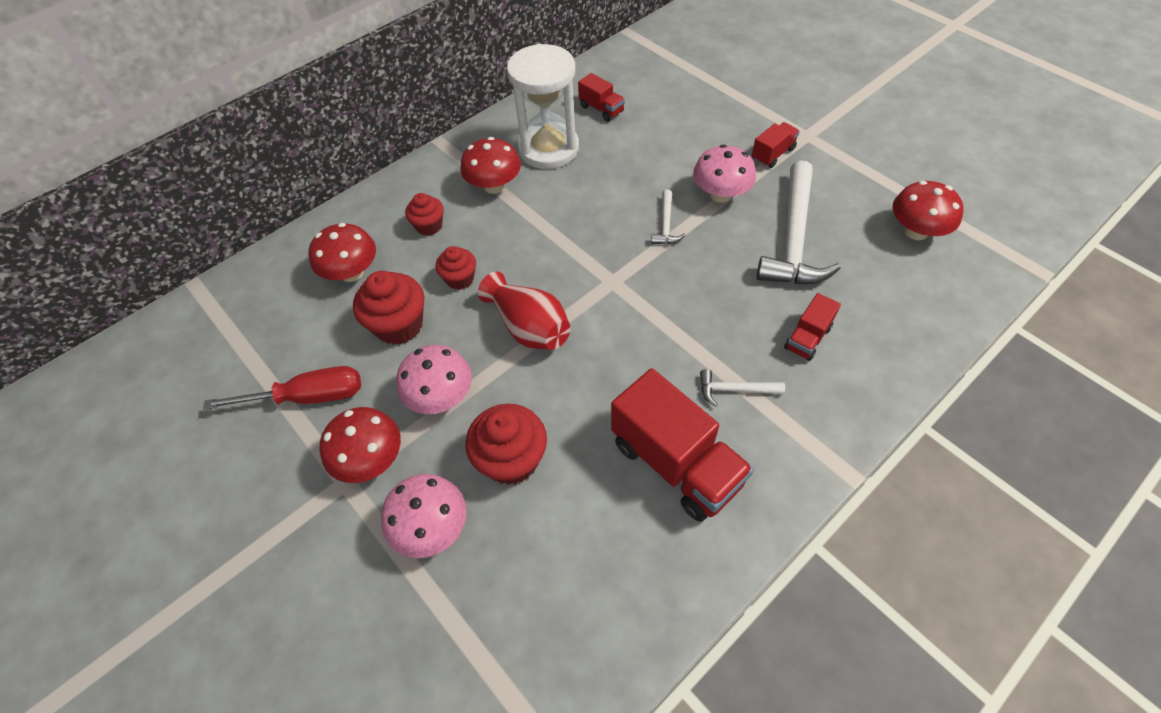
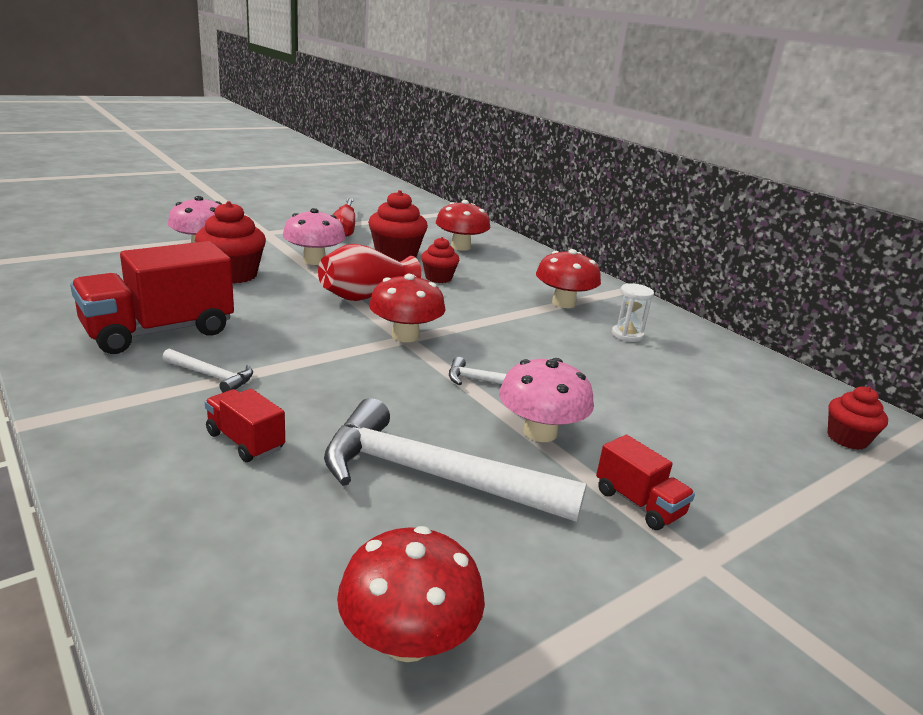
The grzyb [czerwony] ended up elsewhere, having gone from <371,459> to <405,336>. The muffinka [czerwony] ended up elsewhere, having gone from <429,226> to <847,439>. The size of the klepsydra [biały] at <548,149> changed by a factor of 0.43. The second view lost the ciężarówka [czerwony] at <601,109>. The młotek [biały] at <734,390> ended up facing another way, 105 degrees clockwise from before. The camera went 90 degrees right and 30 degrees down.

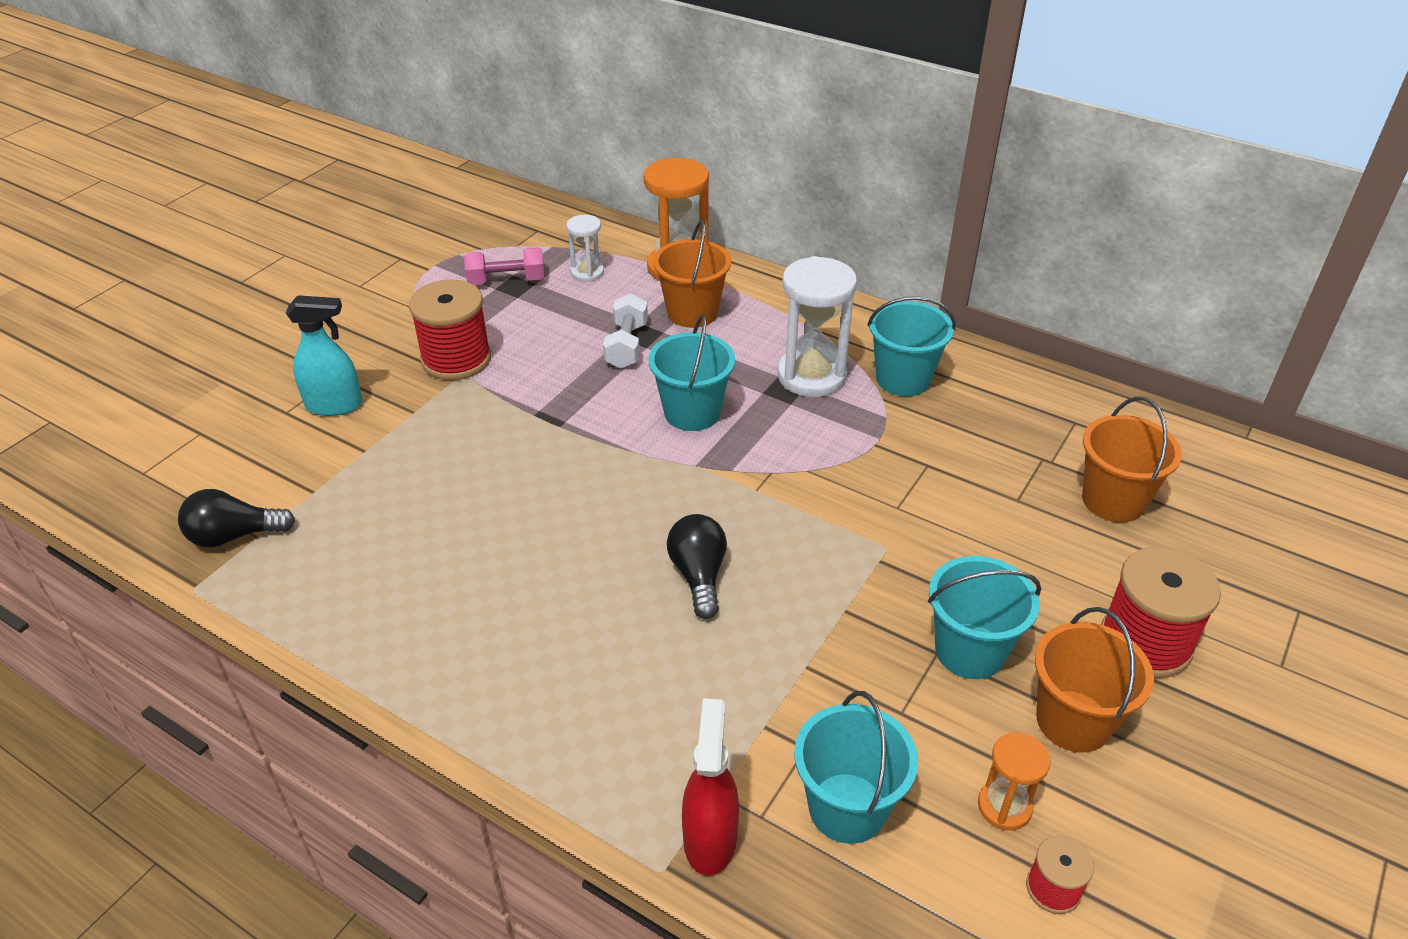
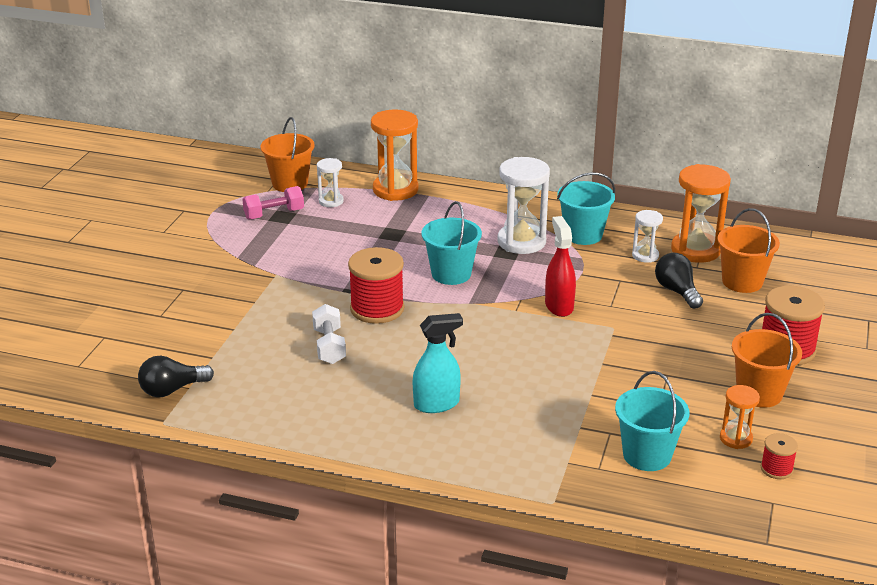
The spryskiwacz [turkusowy] ended up elsewhere, having gone from <334,405> to <437,404>. The szpulka [czerwony] ended up elsewhere, having gone from <456,359> to <377,309>. The hantel [biały] ended up elsewhere, having gone from <627,345> to <329,346>. The wiadro [pomarańczowy] ended up elsewhere, having gone from <692,312> to <290,184>. The żarówka [czarny] ended up elsewhere, having gone from <698,576> to <677,291>. The spryskiwacz [czerwony] ended up elsewhere, having gone from <710,839> to <559,306>. The second view lost the wiadro [turkusowy] at <969,651>. The second view gained the klepsydra [biały] at <645,255>. The second view gained the klepsydra [pomarańczowy] at <695,250>. The camera went 15 degrees left and 10 degrees down.

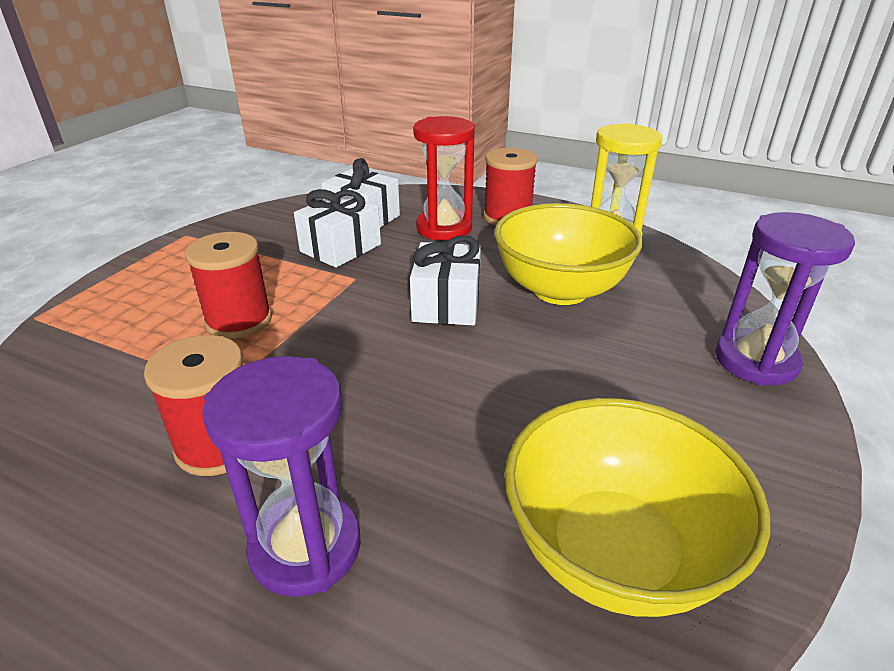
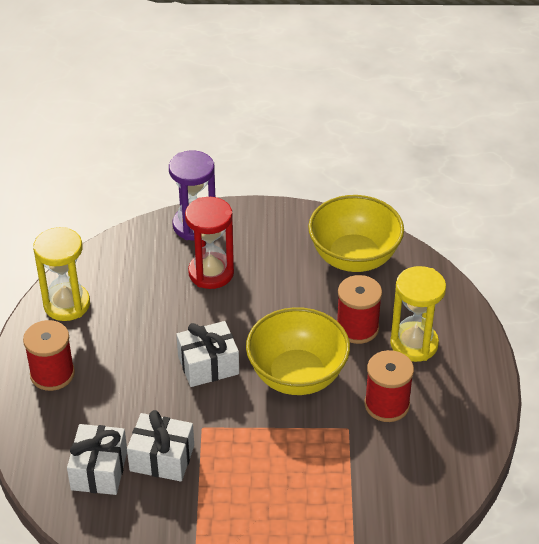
The szpulka [czerwony] ended up elsewhere, having gone from <239,320> to <357,328>. What was the klepsydra [fioletowy] at <306,547> turned into the klepsydra [żółty] at <414,344>. The klepsydra [czerwony] ended up elsewhere, having gone from <444,228> to <211,273>. The miska [żółty] ended up elsewhere, having gone from <560,290> to <297,375>. The camera went 115 degrees left and 10 degrees up.

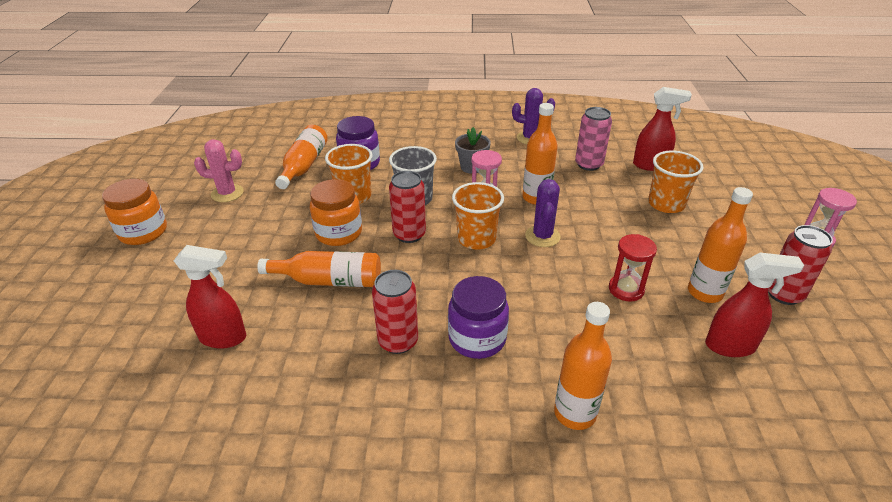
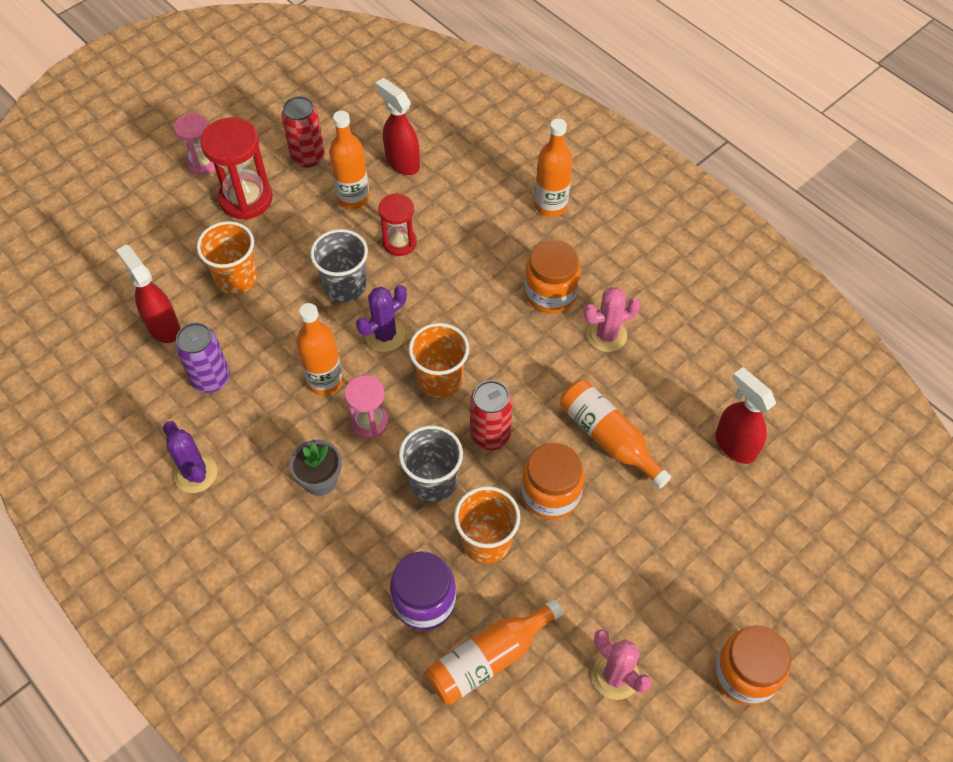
Where the puszka [czerwony] stood at <398,341>, the kaktus [różowy] came to stand at <607,335>. What was the słoik [fioletowy] at <477,339> turned into the słoik [pomarańczowy] at <550,293>. What was the puszka [różowy] at <588,164> turned into the puszka [fioletowy] at <211,379>. The second view gained the klepsydra [czerwony] at <246,199>. The second view gained the szklanka [szary] at <345,286>. The camera went 135 degrees left and 20 degrees up.

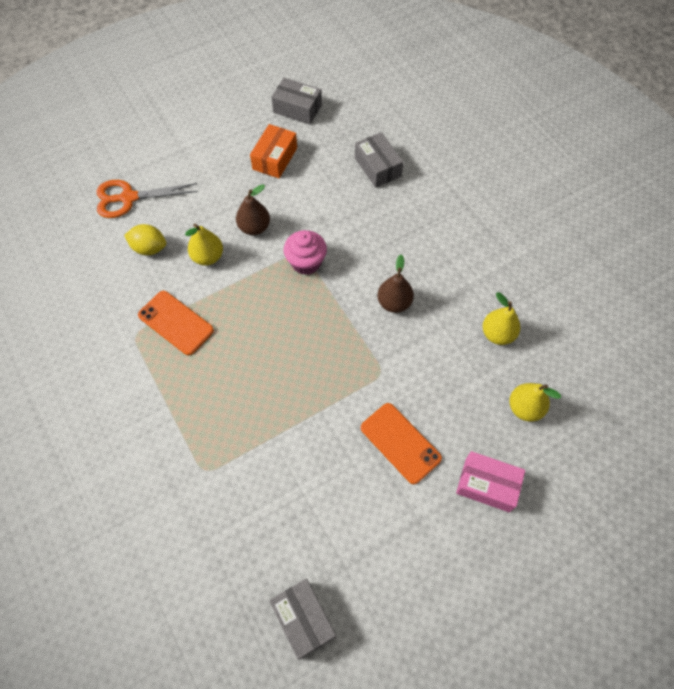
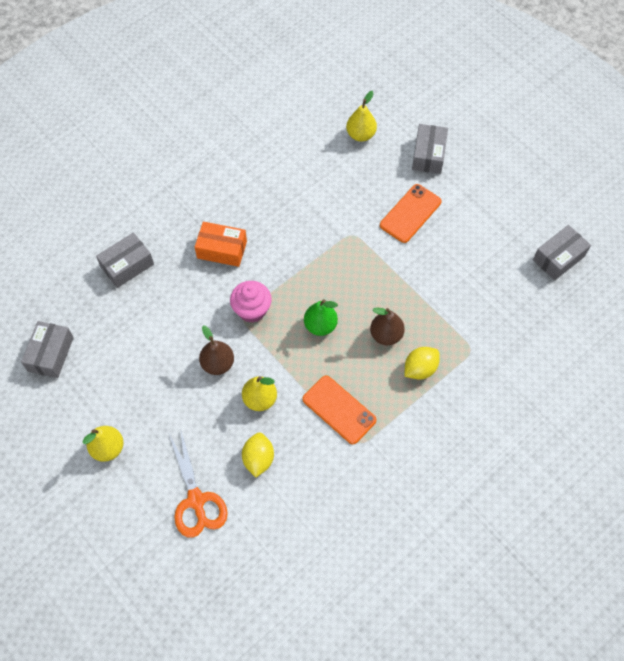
The telefon [pomarańczowy] at <176,323> ended up facing another way, 75 degrees counterclockwise from before. The pudełko [pomarańczowy] ended up elsewhere, having gone from <275,158> to <222,249>. The gruszka [brązowy] ended up elsewhere, having gone from <394,303> to <386,335>. What was the pudełko [różowy] at <487,485> turned into the pudełko [szary] at <428,155>. The gruszka [żółty] ended up elsewhere, having gone from <497,334> to <108,448>. The second view gained the gruszka [zielony] at <320,325>. The second view gained the cytryna [żółty] at <420,369>. The camera went 100 degrees left and 0 degrees up.

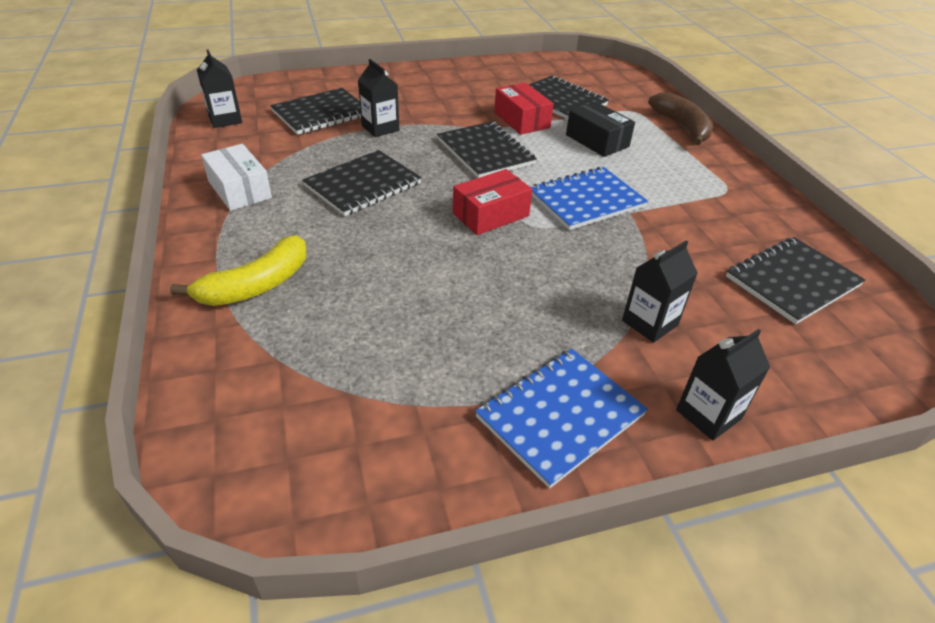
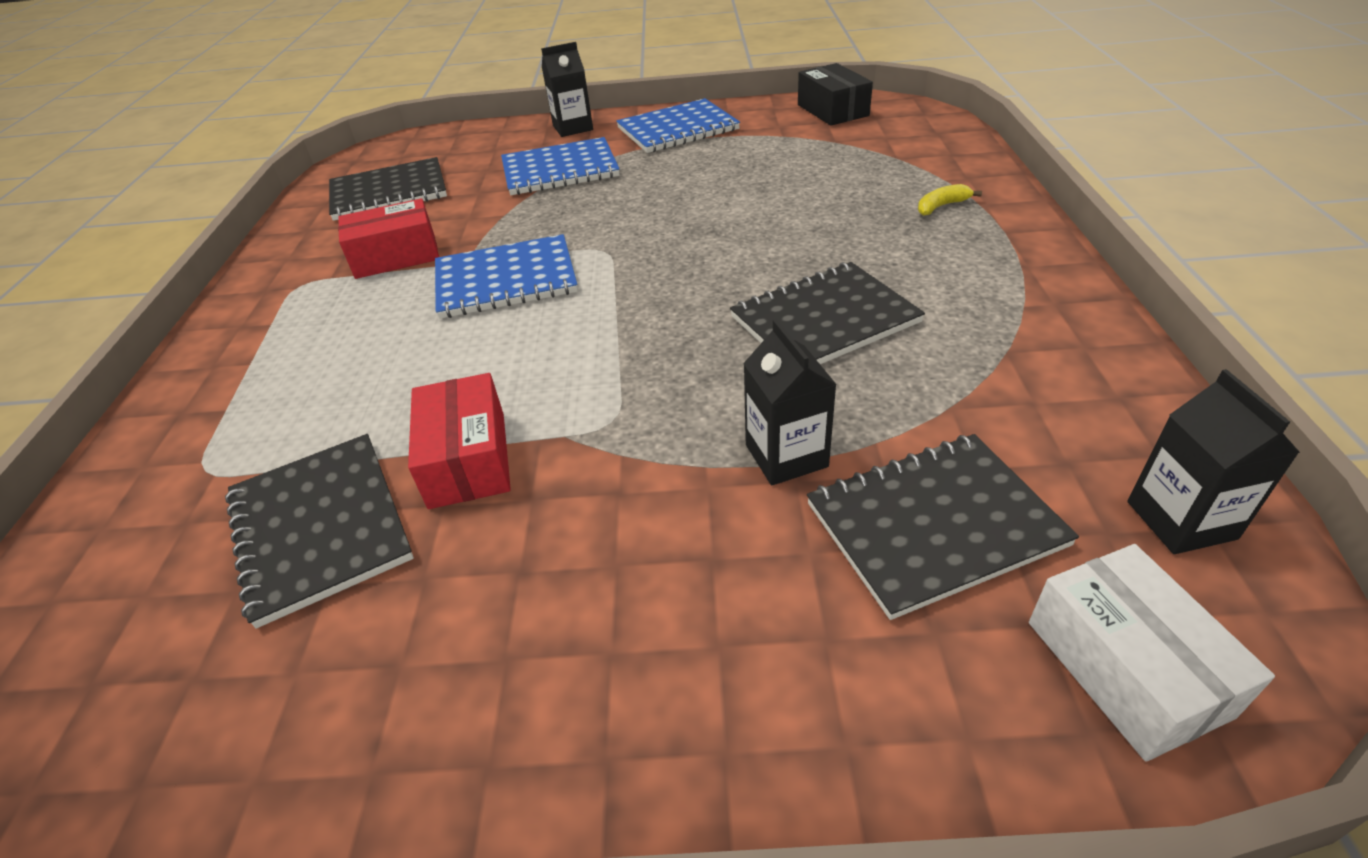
The size of the banan [żółty] at <256,285> changed by a factor of 0.48. The pudełko [biały] ended up elsewhere, having gone from <239,190> to <1126,667>. The second view lost the zeszyt [czarny] at <485,152>. The pudełko [czerwony] ended up elsewhere, having gone from <490,214> to <396,256>. The pudełko [czarny] ended up elsewhere, having gone from <597,141> to <832,110>. Where the karton mleka [czarny] stood at <649,323>, the zeszyt [niebieski] came to stand at <560,170>. The second view lost the banan [brązowy] at <682,127>. The camera went 160 degrees left and 0 degrees up.

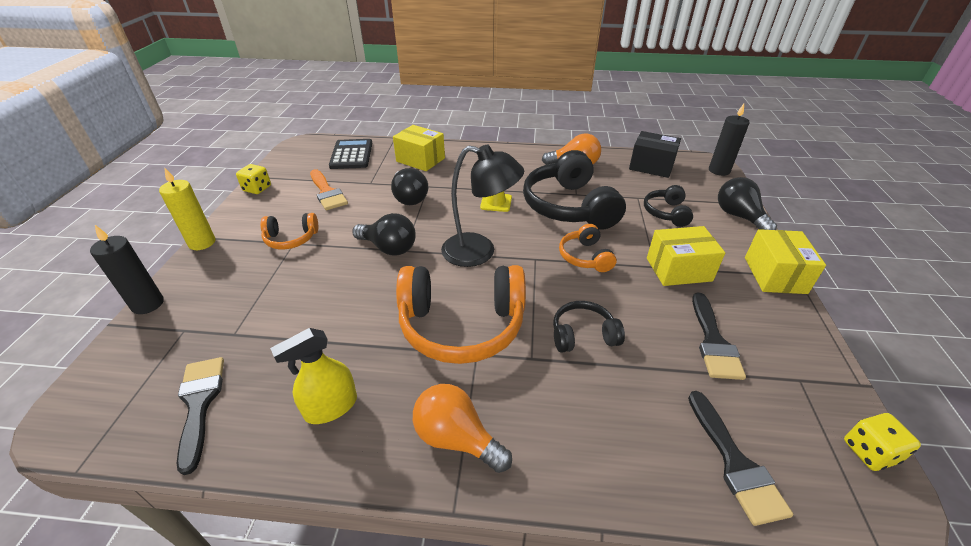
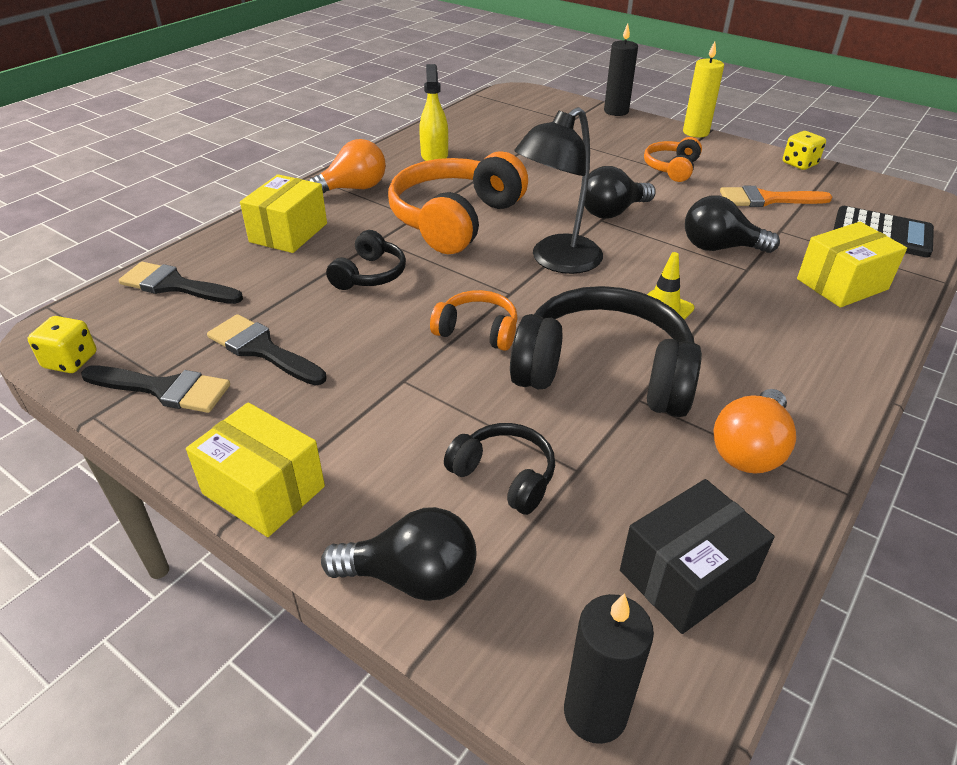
The pędzel [czarny] ended up elsewhere, having gone from <199,403> to <164,389>. The pudełko [żółty] ended up elsewhere, having gone from <678,269> to <288,233>. The camera went 120 degrees right and 0 degrees up.

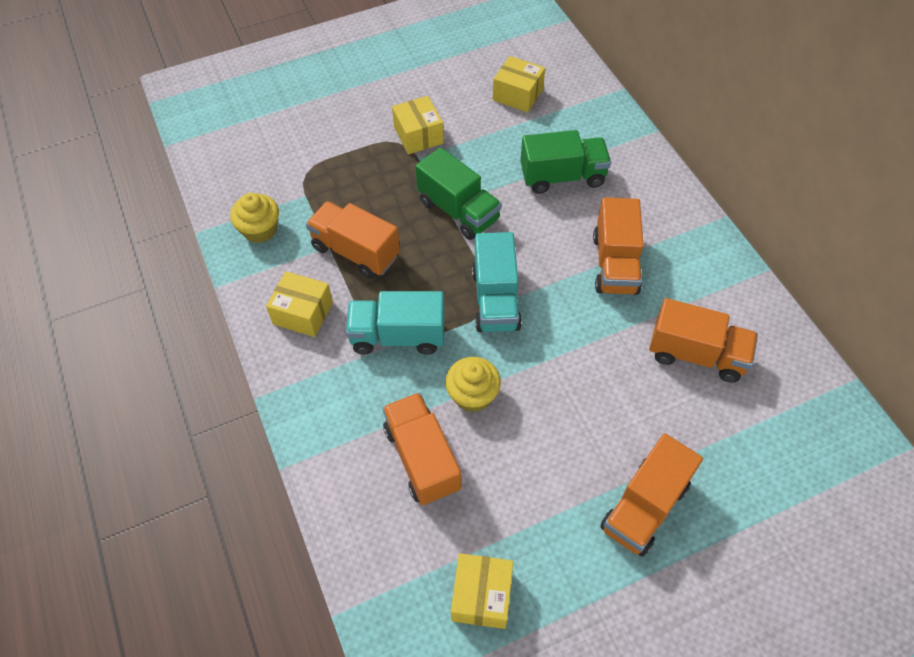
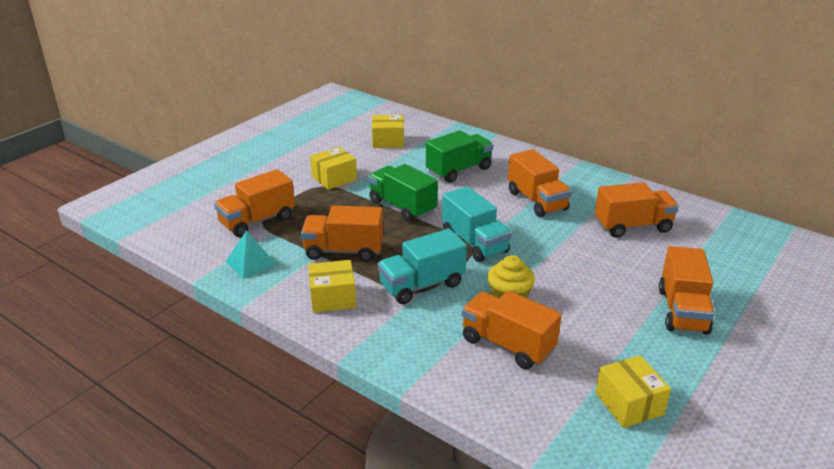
Where the muffinka [żółty] stood at <260,229>, the piramida [turkusowy] came to stand at <251,263>. The pudełko [żółty] at <418,135> ended up facing another way, 75 degrees counterclockwise from before. The ciężarówka [zielony] at <458,211> ended up facing another way, 150 degrees counterclockwise from before. The second view gained the ciężarówka [pomarańczowy] at <257,221>. The camera went 30 degrees left and 25 degrees down.

